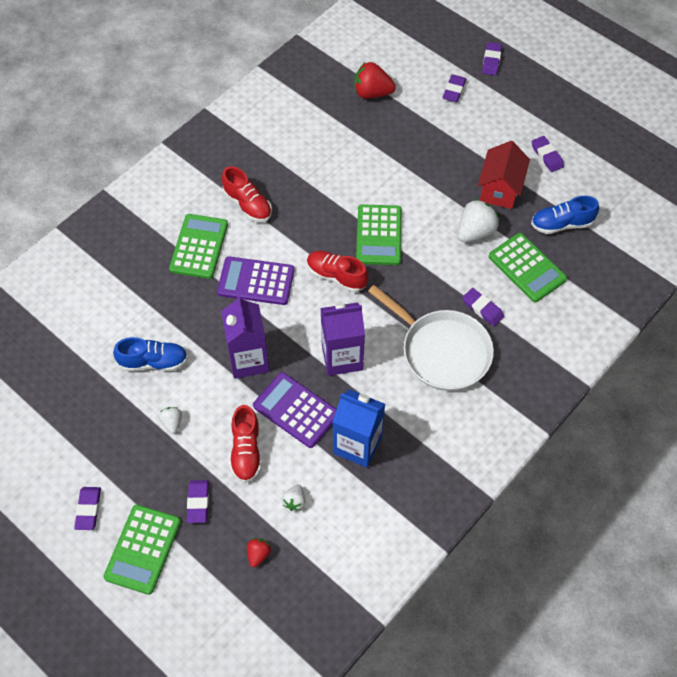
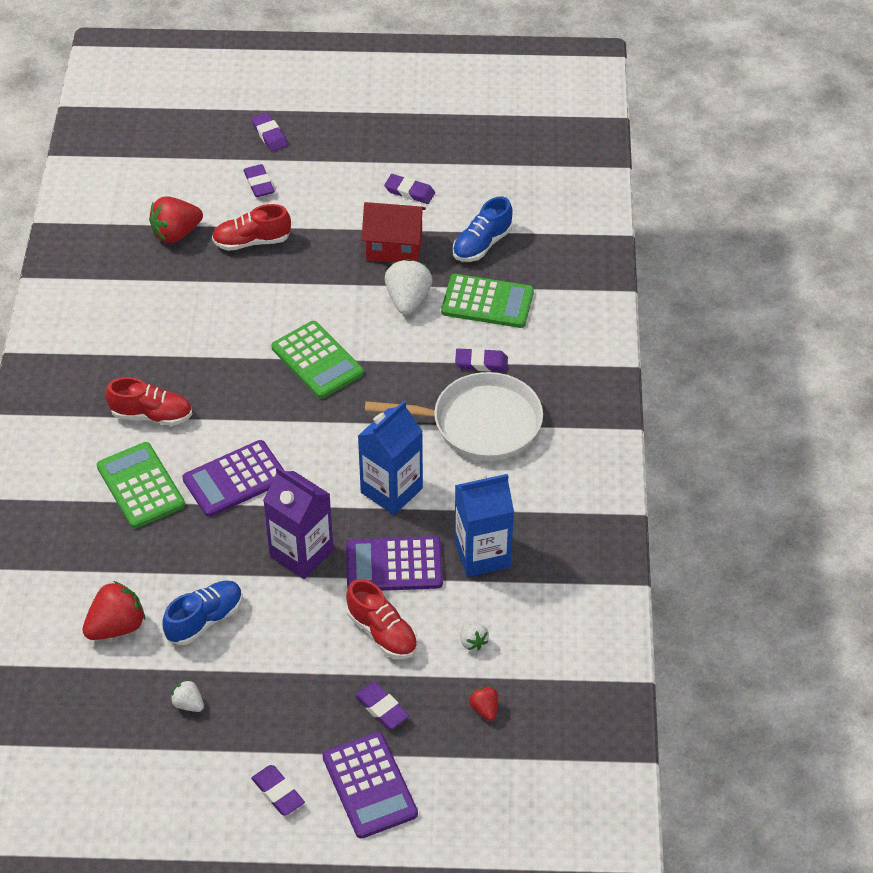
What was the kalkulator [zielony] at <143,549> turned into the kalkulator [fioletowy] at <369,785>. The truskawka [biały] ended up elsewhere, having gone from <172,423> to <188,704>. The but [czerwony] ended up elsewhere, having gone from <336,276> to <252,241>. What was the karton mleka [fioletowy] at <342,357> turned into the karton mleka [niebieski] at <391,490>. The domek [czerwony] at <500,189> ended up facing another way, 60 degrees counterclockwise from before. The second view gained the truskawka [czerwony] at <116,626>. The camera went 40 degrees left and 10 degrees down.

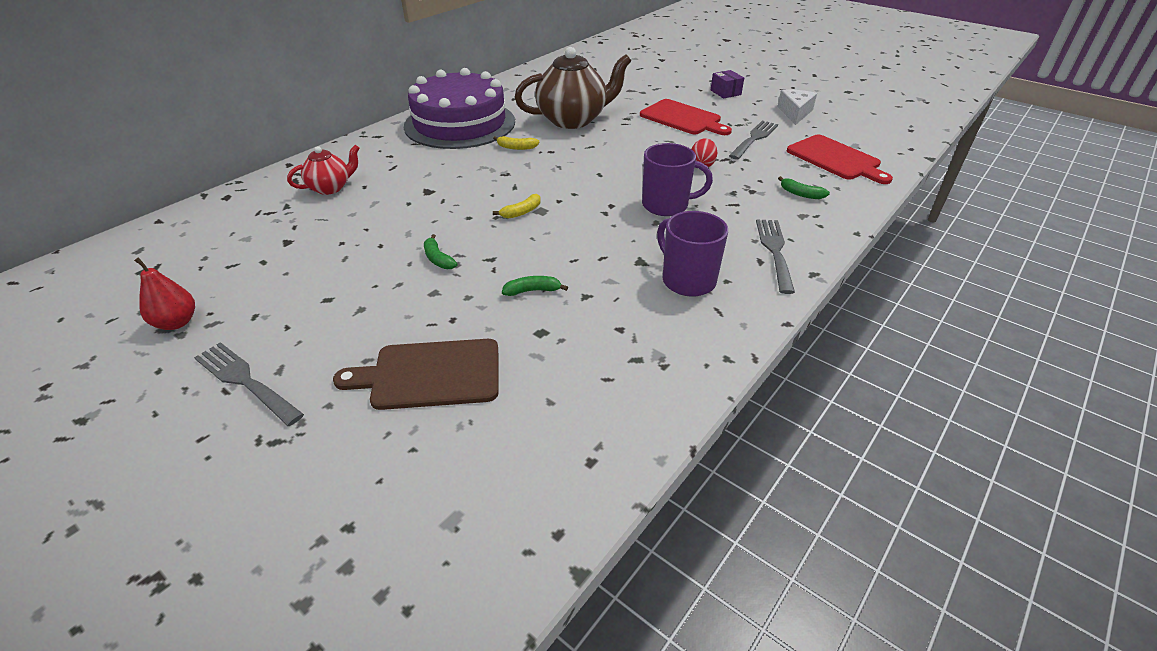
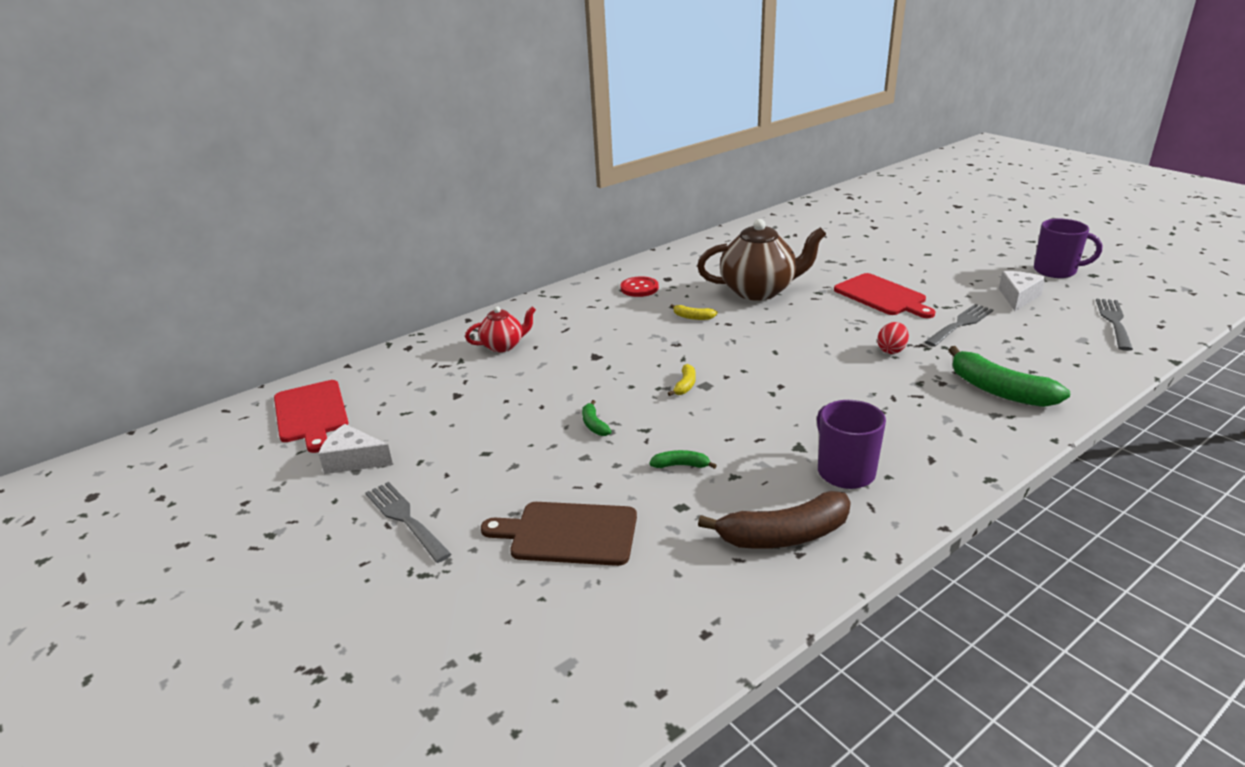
Where the gruszka [czerwony] stood at <176,322>, the ser [biały] came to stand at <354,460>. Where the tort [fioletowy] stood at <460,124>, the guzik [czerwony] came to stand at <639,288>. The banan [żółty] at <521,212> ended up facing another way, 45 degrees counterclockwise from before. The kubek [fioletowy] ended up elsewhere, having gone from <666,205> to <1056,271>. The second view lost the pudełko [fioletowy] at <725,92>. The widelec [szary] ended up elsewhere, having gone from <774,251> to <1114,321>. The size of the banan [zielony] at <801,194> changed by a factor of 2.12. The deska do krojenia [czerwony] ended up elsewhere, having gone from <836,159> to <311,414>. The second view gained the banan [brązowy] at <784,535>. The camera went 15 degrees right and 10 degrees down.

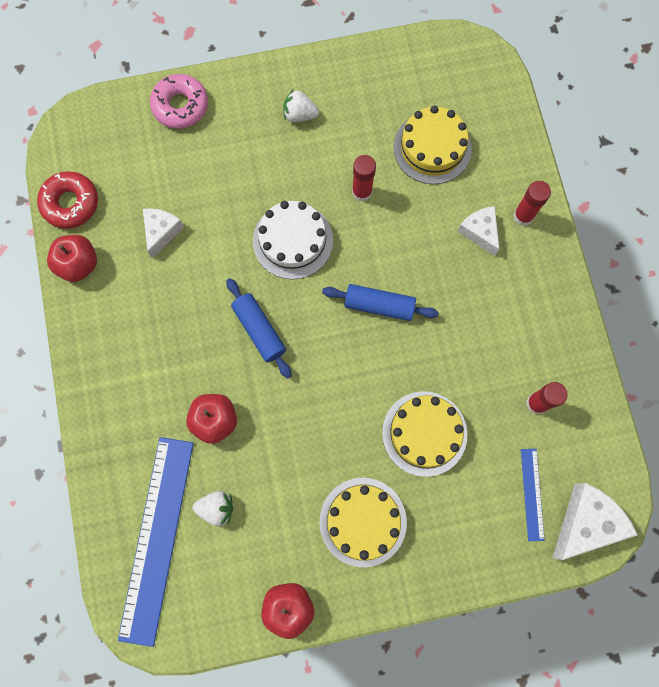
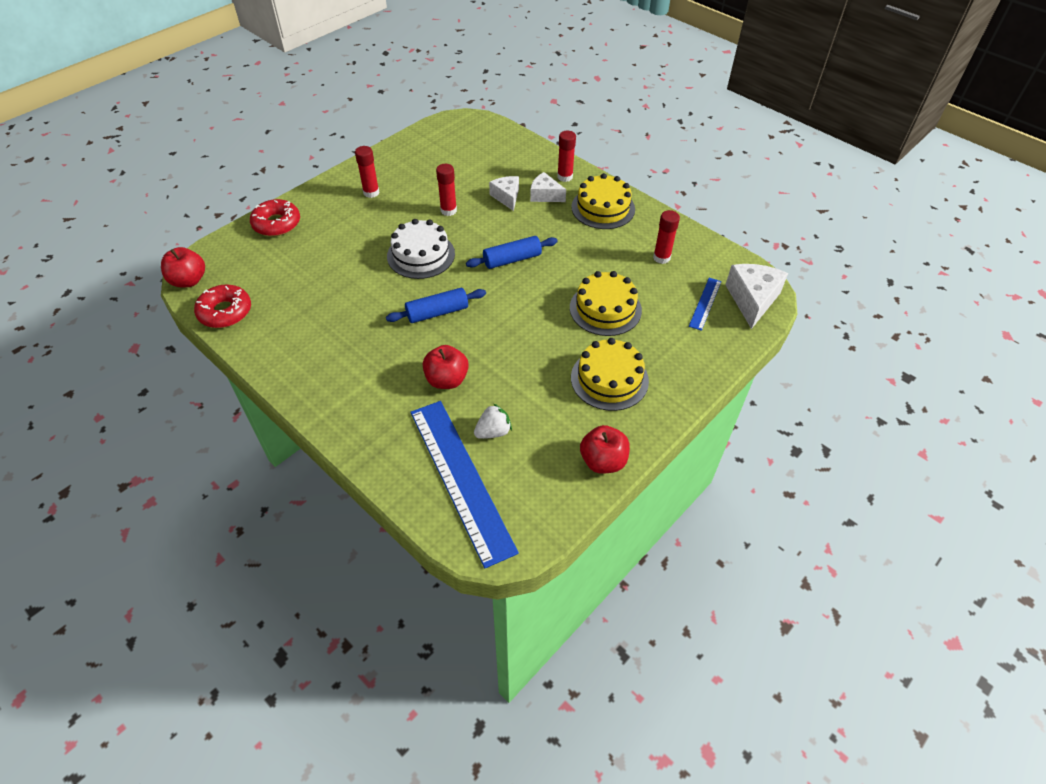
The jabłko [czerwony] ended up elsewhere, having gone from <79,264> to <189,280>. The ser [biały] ended up elsewhere, having gone from <161,232> to <506,197>. What was the donut [różowy] at <180,106> turned into the donut [czerwony] at <277,224>. The wałek do ciasta [niebieski] at <259,330> ended up facing another way, 45 degrees counterclockwise from before. Where the truskawka [biały] stood at <300,115>, the klej w sztyfcie [czerwony] came to stand at <371,192>. The tort [żółty] ended up elsewhere, having gone from <432,148> to <603,208>. The linijka [niebieski] at <532,494> ended up facing another way, 60 degrees clockwise from before. The camera went 35 degrees left and 25 degrees down.

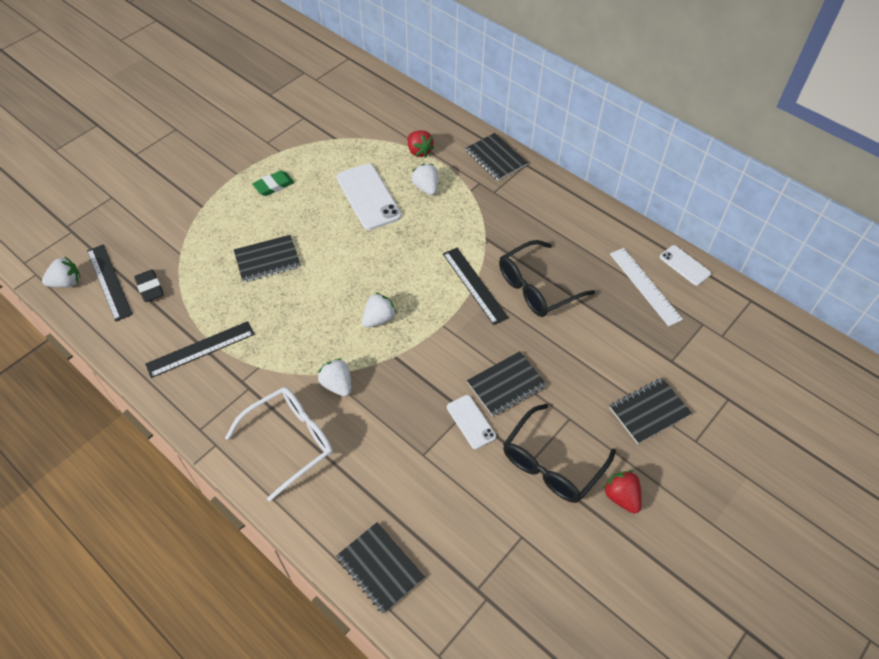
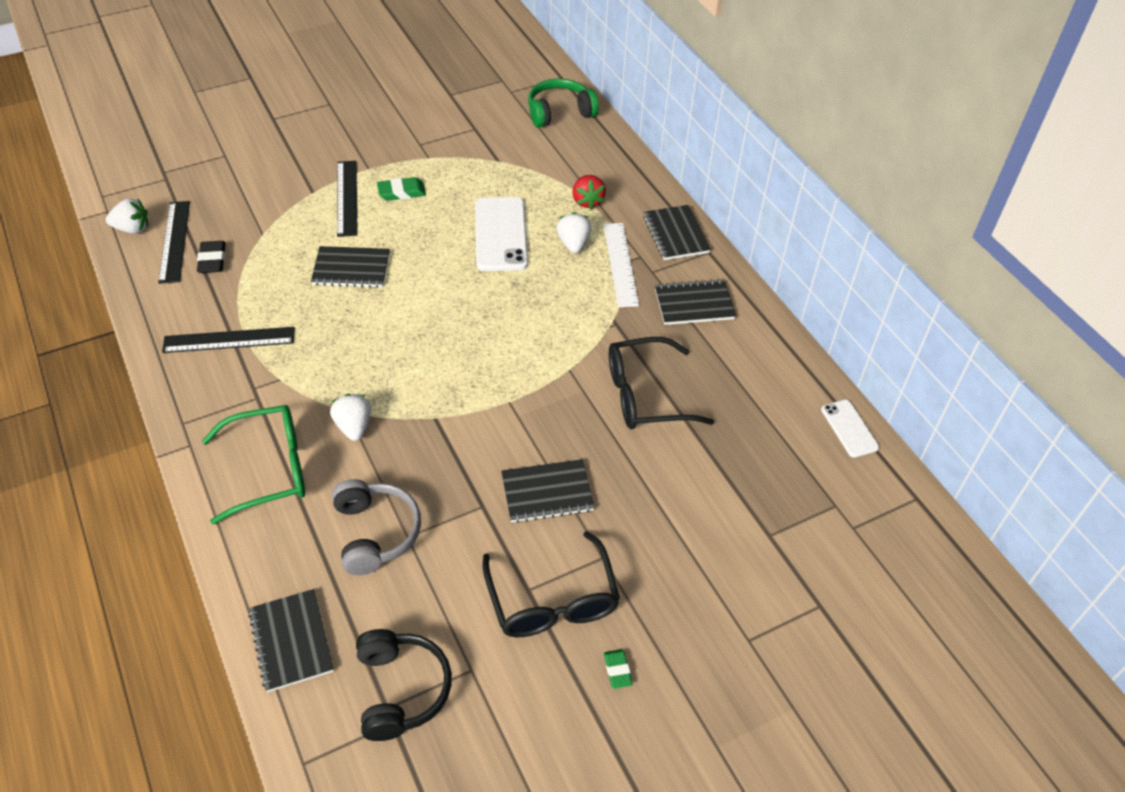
What was the okulary [biały] at <290,441> turned into the okulary [zielony] at <270,469>. The second view lost the truskawka [biały] at <379,319>. The linijka [czarny] ended up elsewhere, having gone from <474,285> to <347,198>. The second view lost the telefon [biały] at <471,422>. The okulary [czarny] at <551,464> ended up facing another way, 75 degrees counterclockwise from before. Where the truskawka [czerwony] stood at <621,497>, the gumka do mazania [zielony] came to stand at <617,670>. The zeszyt [czarny] ended up elsewhere, having gone from <649,411> to <694,304>. The linijka [biały] ended up elsewhere, having gone from <645,286> to <620,264>. The second view gained the słuchawki [szary] at <375,533>. The second view gained the słuchawki [czarny] at <401,690>. The second view gained the słuchawki [zielony] at <559,112>. The camera went 20 degrees right and 5 degrees down.

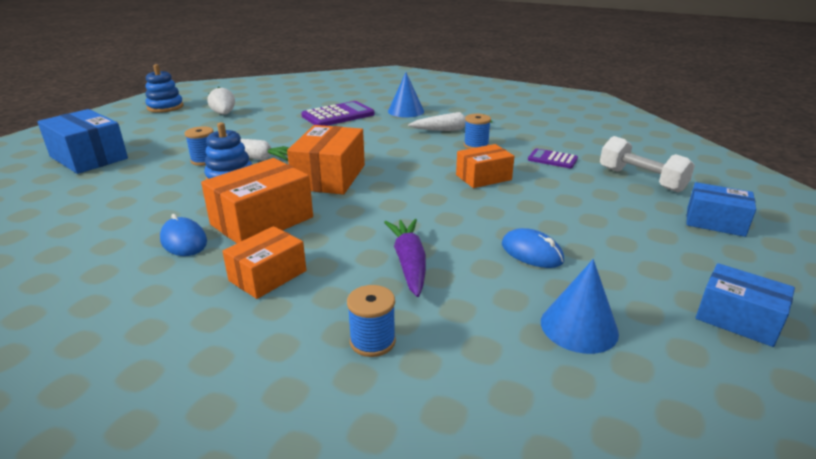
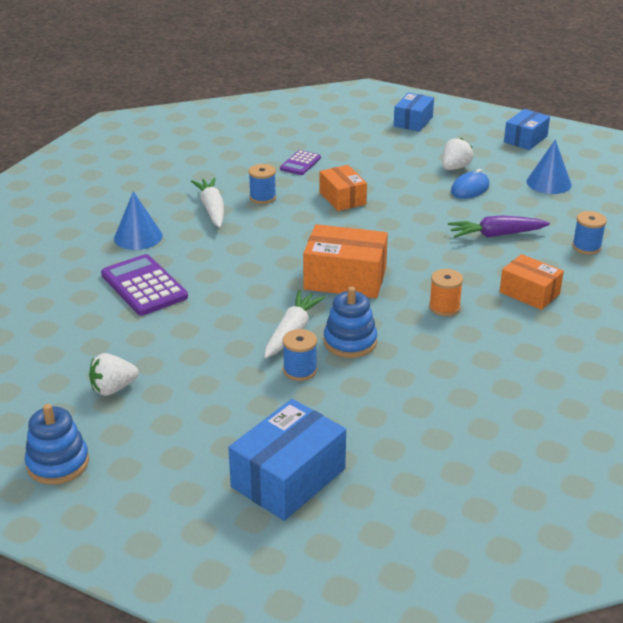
The second view lost the myszka [niebieski] at <183,241>. Where the pudełko [pomarańczowy] stood at <262,221>, the szpulka [pomarańczowy] came to stand at <444,307>. The second view lost the hantel [biały] at <641,179>. The second view gained the truskawka [biały] at <455,168>. The camera went 90 degrees left and 5 degrees up.

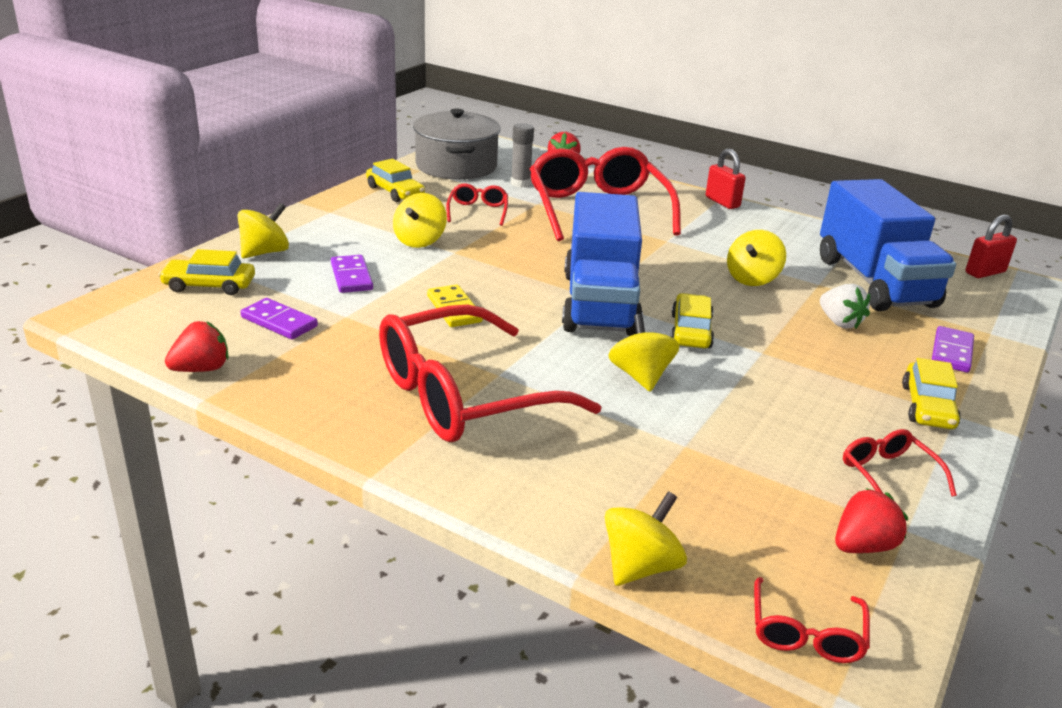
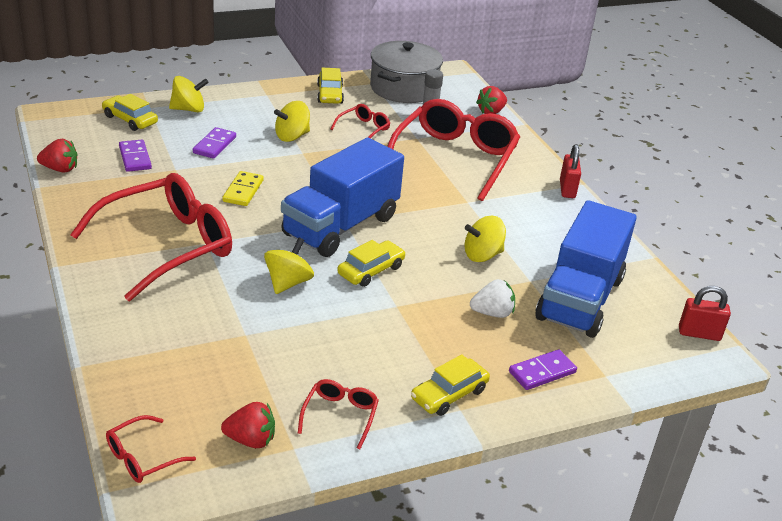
The okulary [czerwony] at <464,396> ended up facing another way, 135 degrees clockwise from before. The second view lost the bączek [żółty] at <640,566>. The truskawka [biały] at <839,322> ended up facing another way, 105 degrees counterclockwise from before. The camera went 35 degrees right and 5 degrees up.

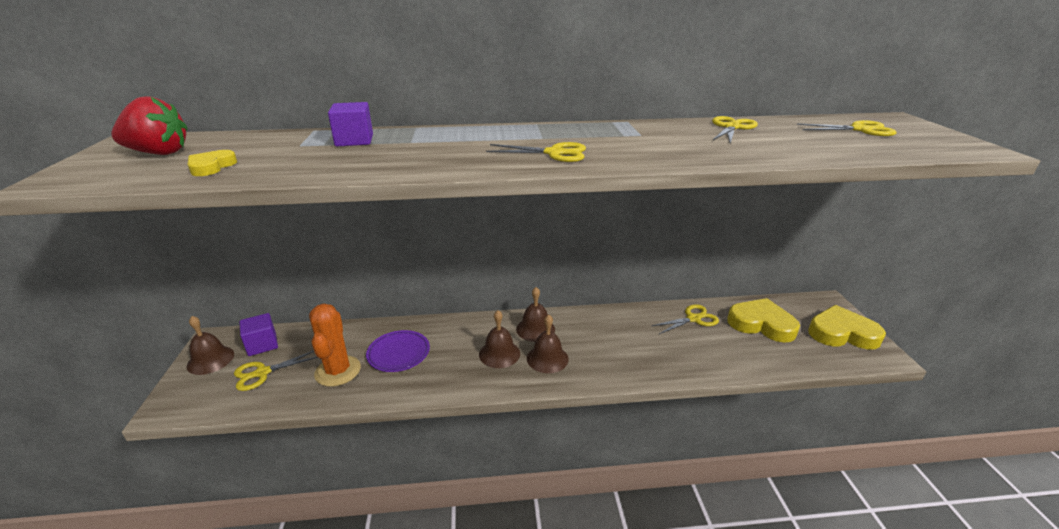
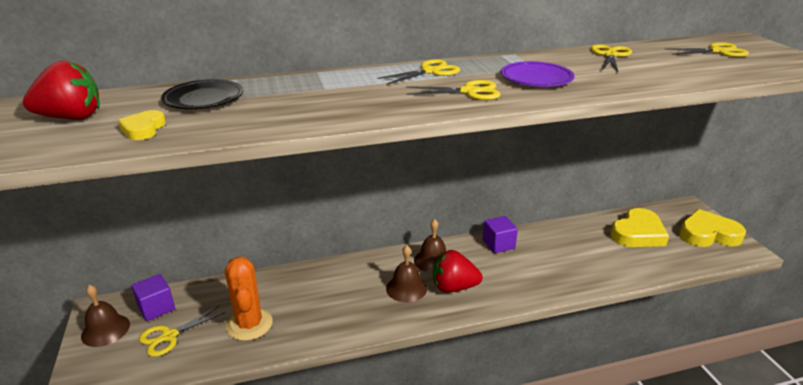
The sześcian [fioletowy] ended up elsewhere, having gone from <354,141> to <498,244>. The talerz [fioletowy] ended up elsewhere, having gone from <398,353> to <536,78>. Where the dzwonek [brązowy] stood at <547,358>, the truskawka [czerwony] came to stand at <454,287>. The nożyczki [żółty] ended up elsewhere, having gone from <693,319> to <430,71>. The serce [żółty] at <761,324> ended up facing another way, 120 degrees clockwise from before. The second view gained the talerz [czarny] at <204,99>. The camera went 10 degrees left and 0 degrees up.

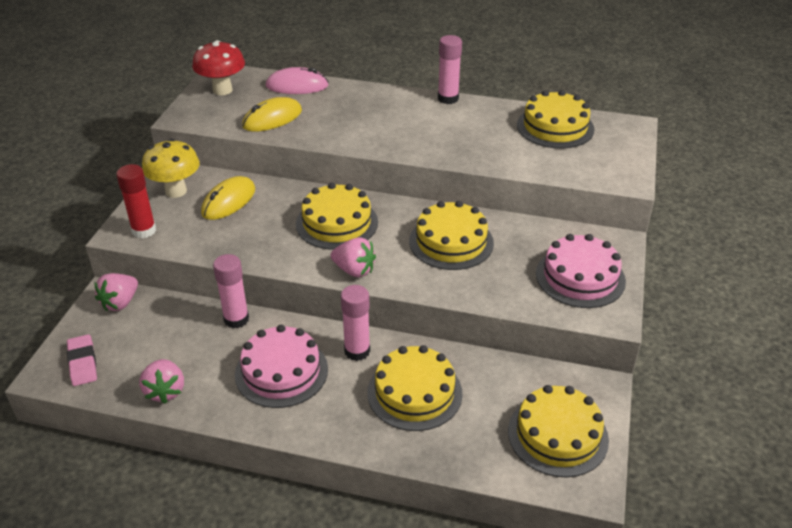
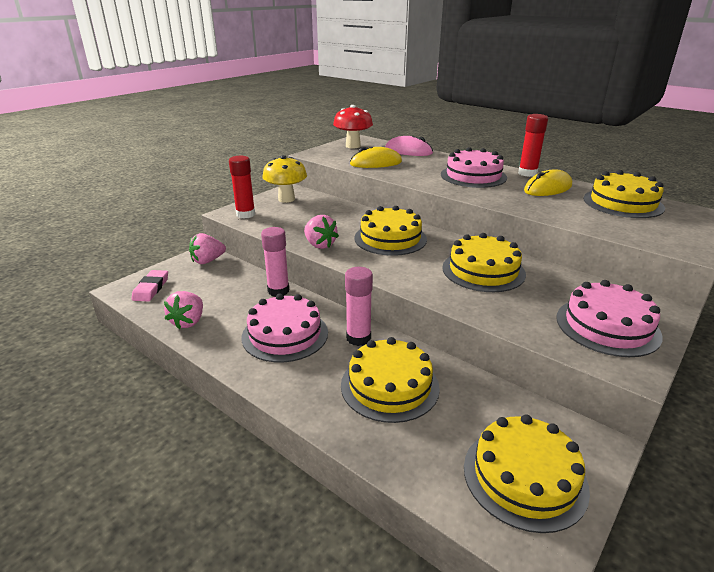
The myszka [żółty] ended up elsewhere, having gone from <228,201> to <547,188>. The truskawka [różowy] ended up elsewhere, having gone from <354,270> to <319,245>. What was the klej w sztyfcie [różowy] at <448,98> turned into the klej w sztyfcie [czerwony] at <527,173>. The second view gained the tort [różowy] at <473,176>. The camera went 25 degrees right and 10 degrees down.

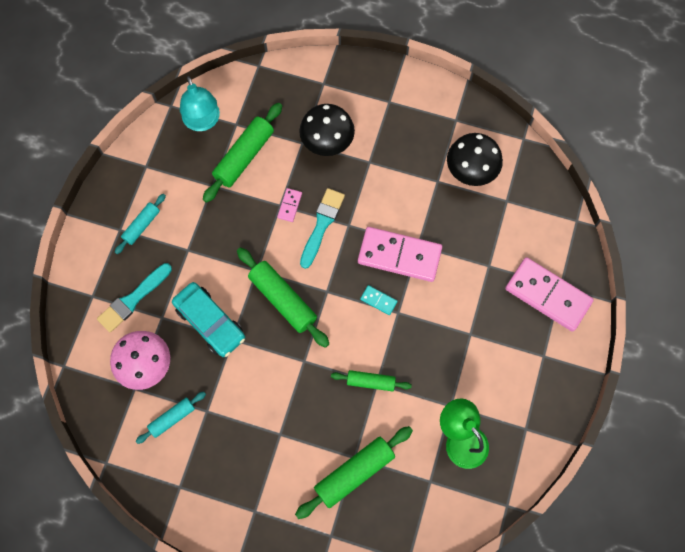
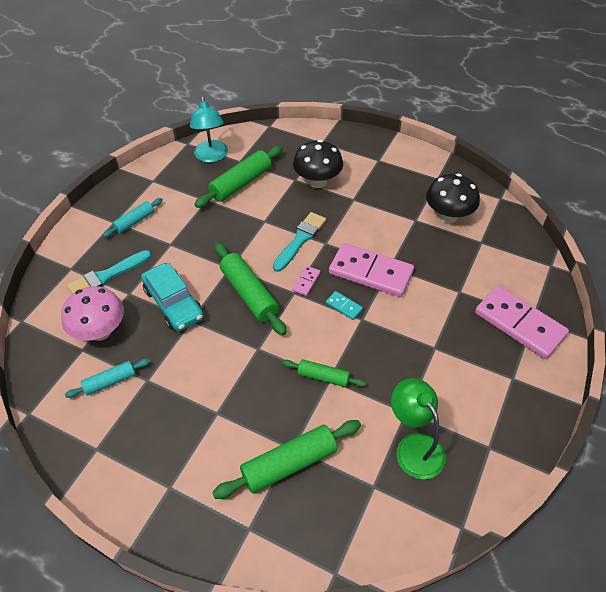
The kostka domina [różowy] ended up elsewhere, having gone from <290,205> to <306,281>. The camera went 10 degrees right and 20 degrees down.

